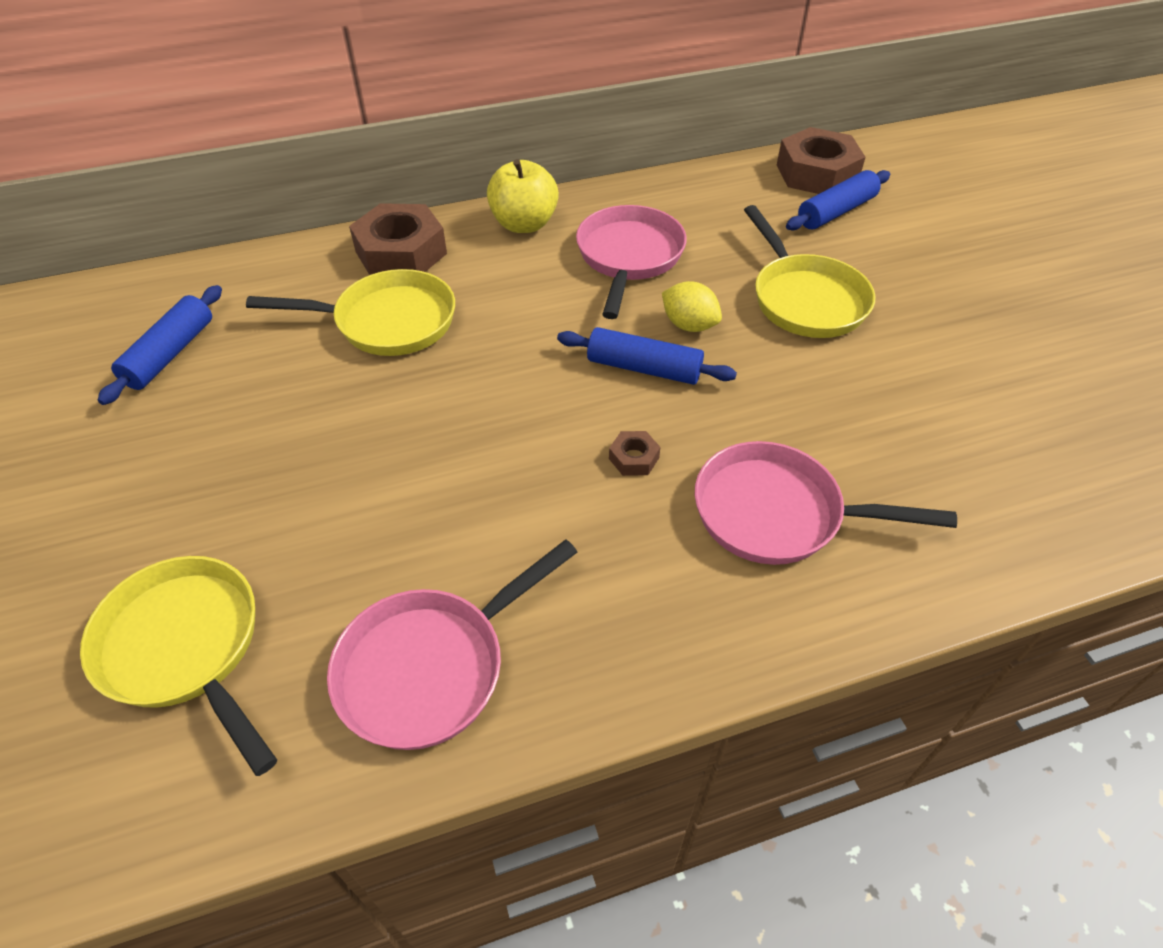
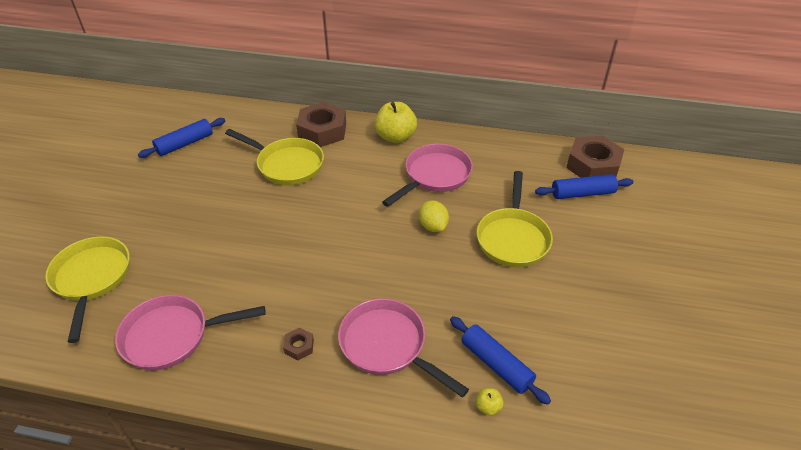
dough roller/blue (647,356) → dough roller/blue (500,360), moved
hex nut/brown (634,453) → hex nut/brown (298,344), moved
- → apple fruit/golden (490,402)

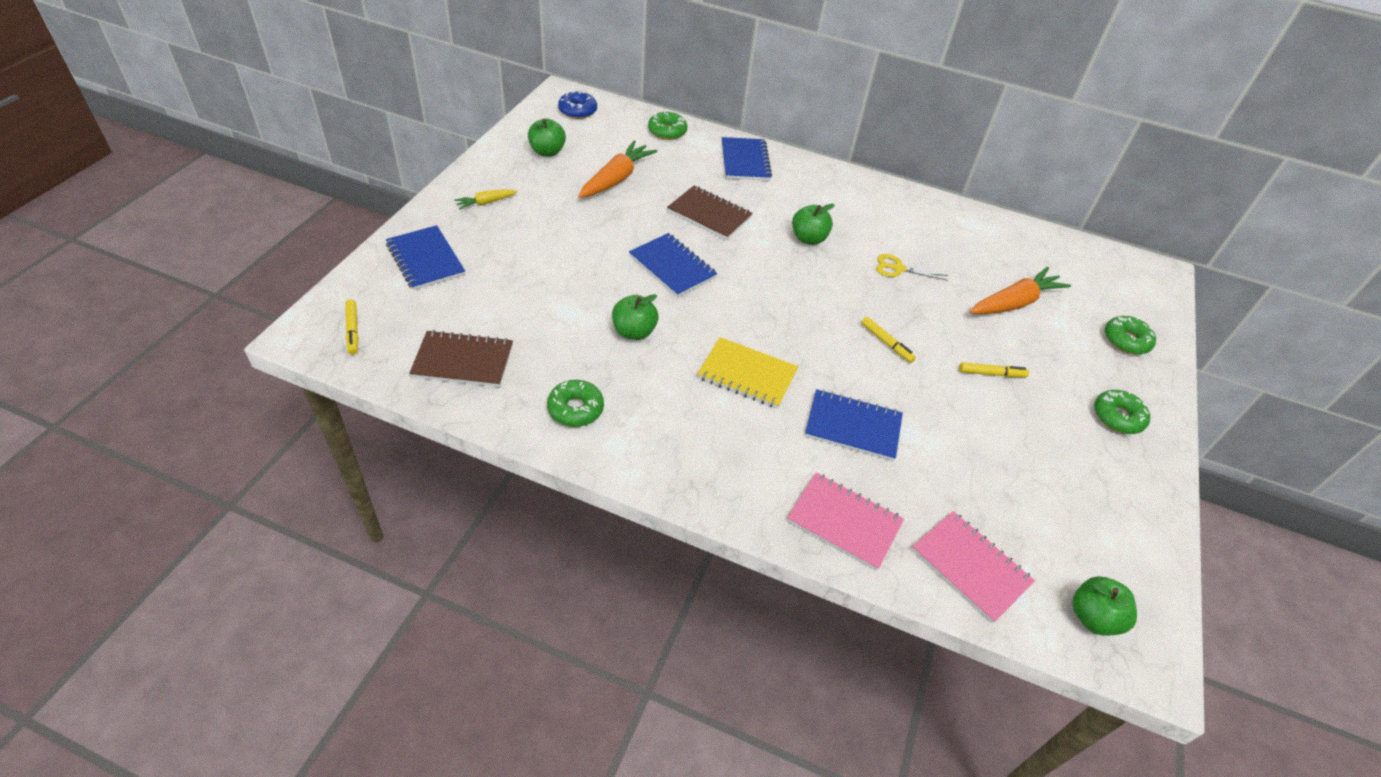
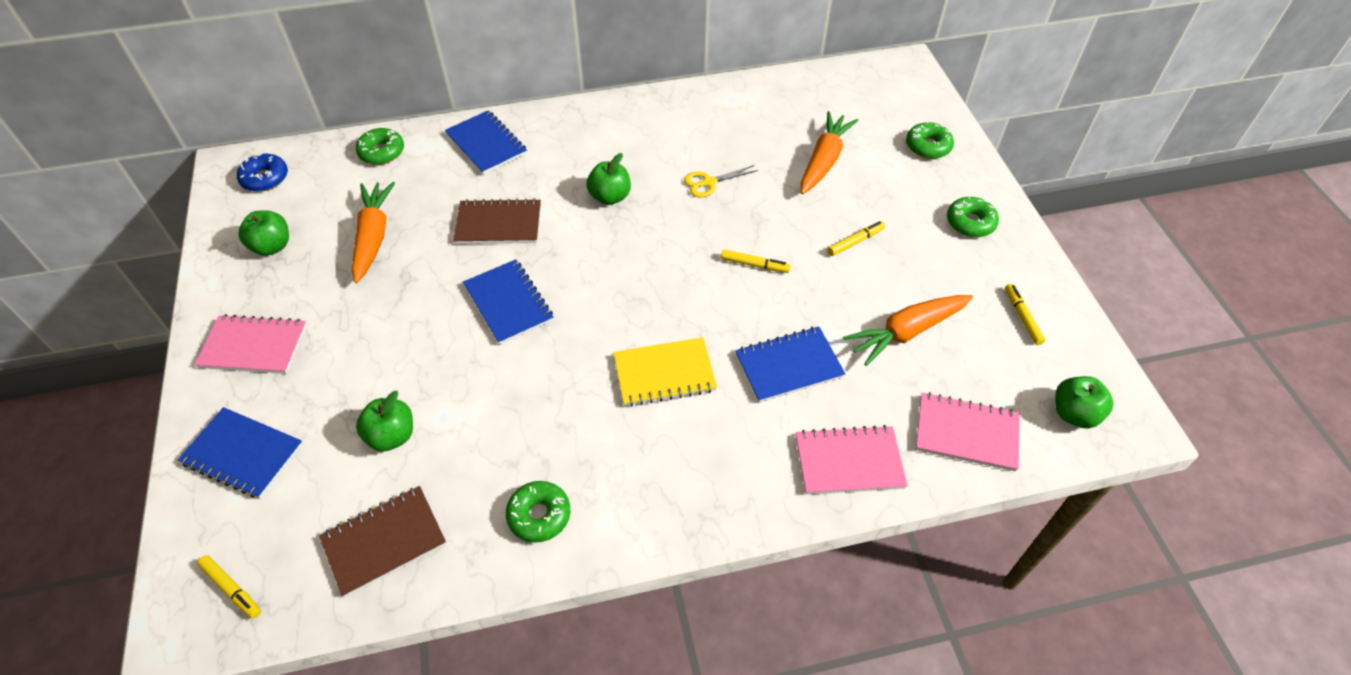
toy carrot/golden (485,200) → notebook/pink (250,344)
notebook/blue (673,265) → notebook/blue (508,302), 45 degrees clockwise
apple fruit/emerald (635,317) → apple fruit/emerald (384,421), moved
- → marker/golden (1025,314)
- → toy carrot/bright orange (908,330)

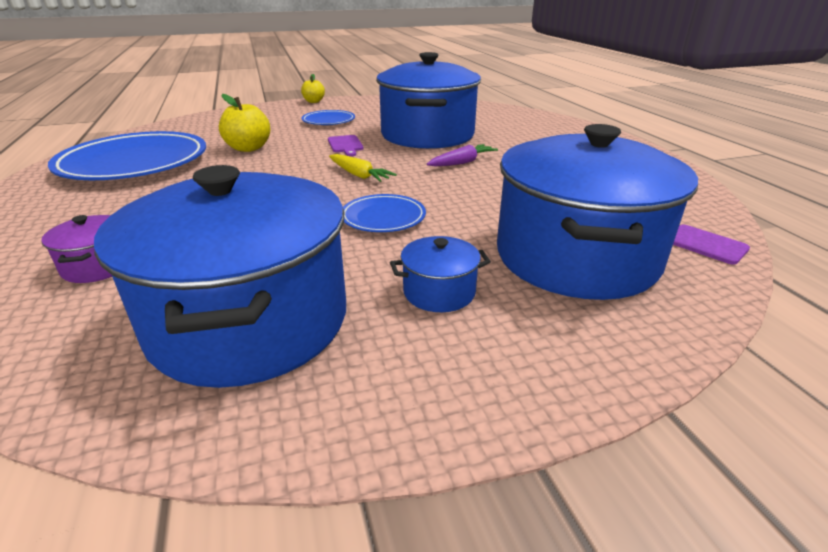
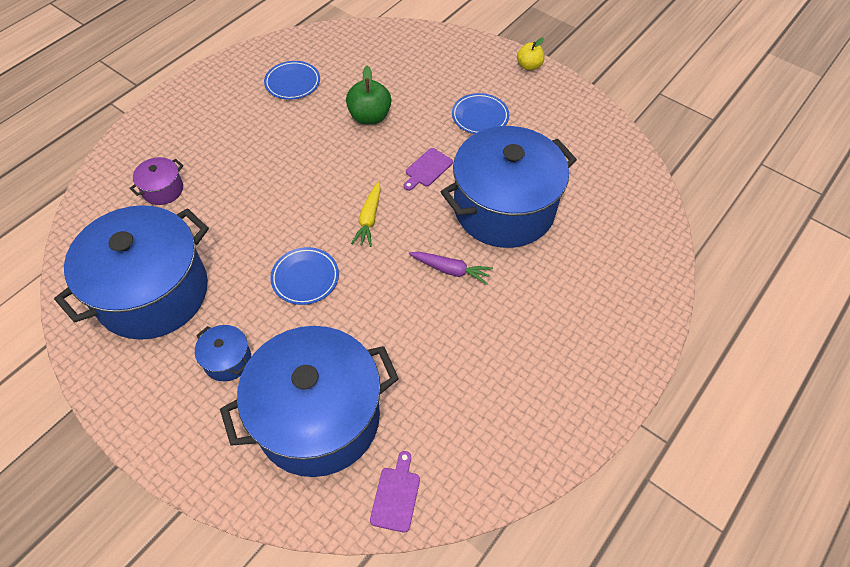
apple fruit/golden (244,123) → apple fruit/emerald (368,95)
dinner plate/blue (127,155) → dinner plate/blue (292,80), x0.48

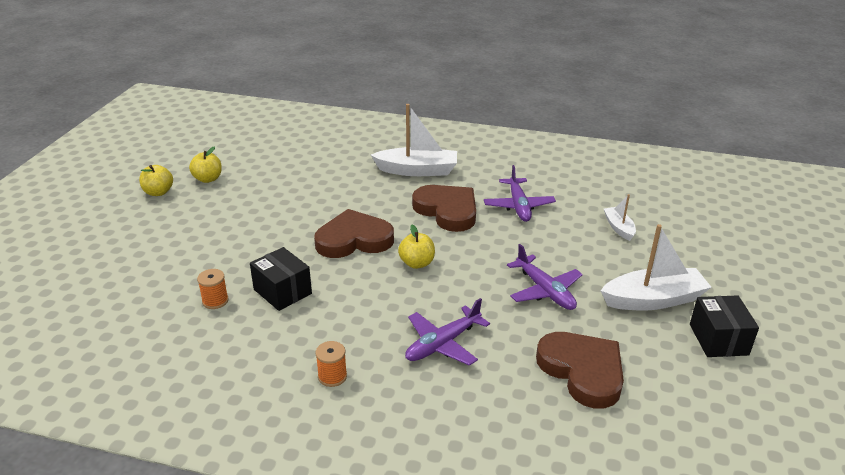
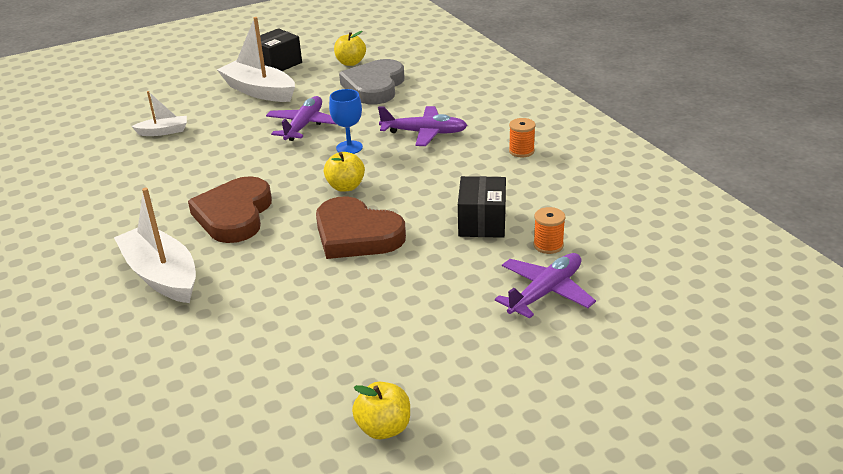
apple fruit/golden (156,180) → apple fruit/golden (350,48), moved
aeroplane/purple (520,193) → aeroplane/purple (545,286), moved
sailboat/white (620,217) → sailboat/white (159,113), 135 degrees counterclockwise
heart/brown (580,370) → heart/ash-grey (372,81)
- → wine glass/blue (346,121)

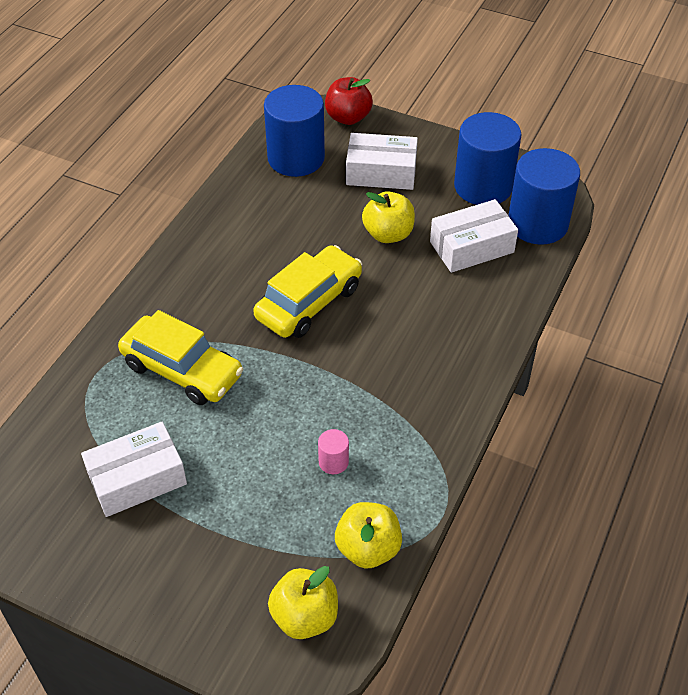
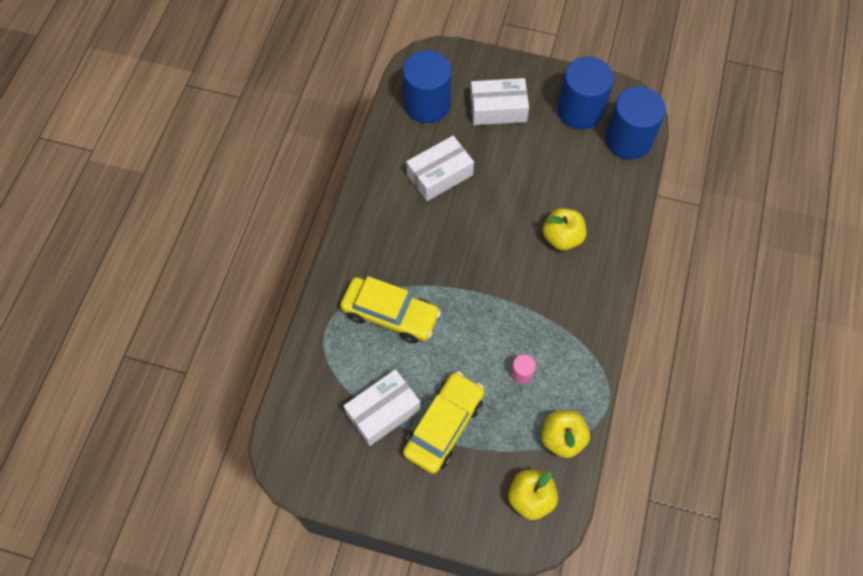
apple fruit/crimson (349,101) → -
apple fruit/golden (388,217) → apple fruit/golden (564,229), moved
box/white (474,236) → box/white (440,168), moved
automobile/golden (307,291) → automobile/golden (443,422), moved

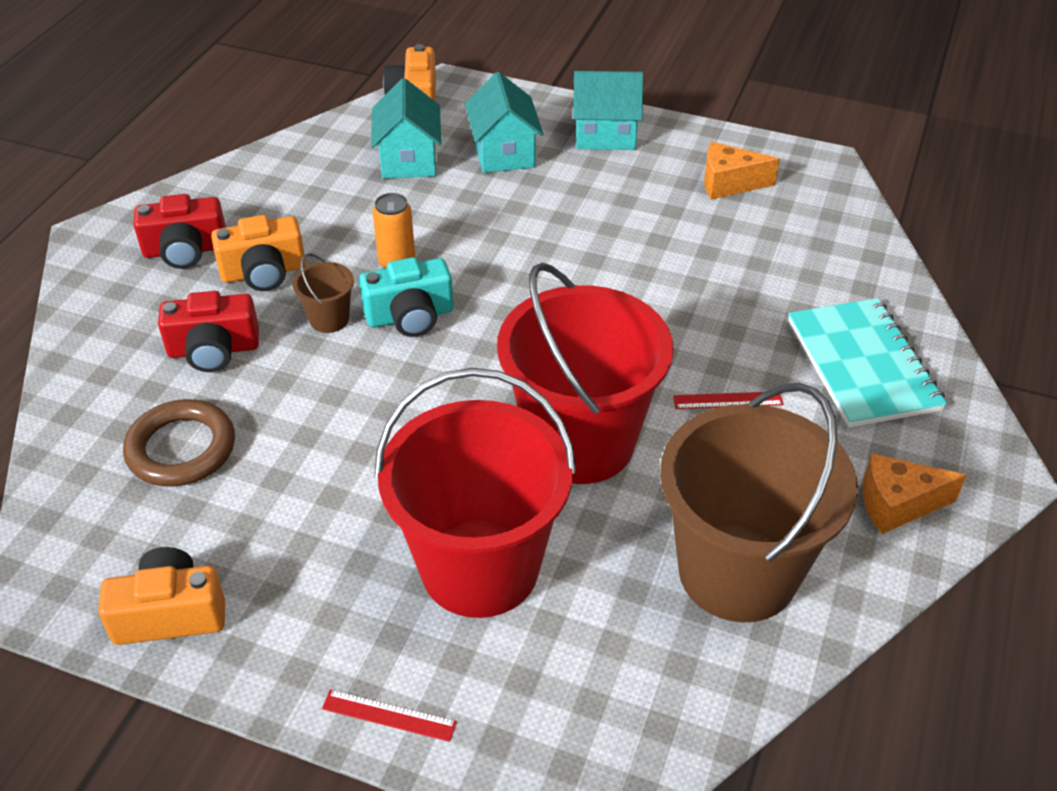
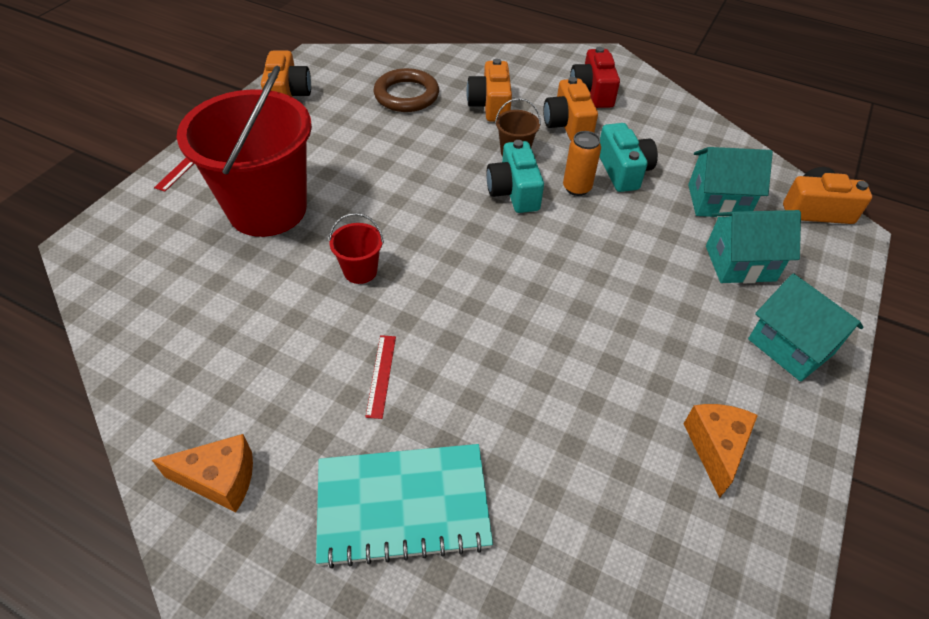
cottage/aqua (608,110) → cottage/aqua (806,327), 45 degrees counterclockwise
pail/crimson (585,373) → pail/crimson (356,248), x0.40
camera/crimson (208,331) → camera/bright orange (489,90)
pail/brown (759,503) → -
cheese wedge/bright orange (914,493) → cheese wedge/bright orange (202,473), 90 degrees clockwise
- → camera/aqua (628,157)

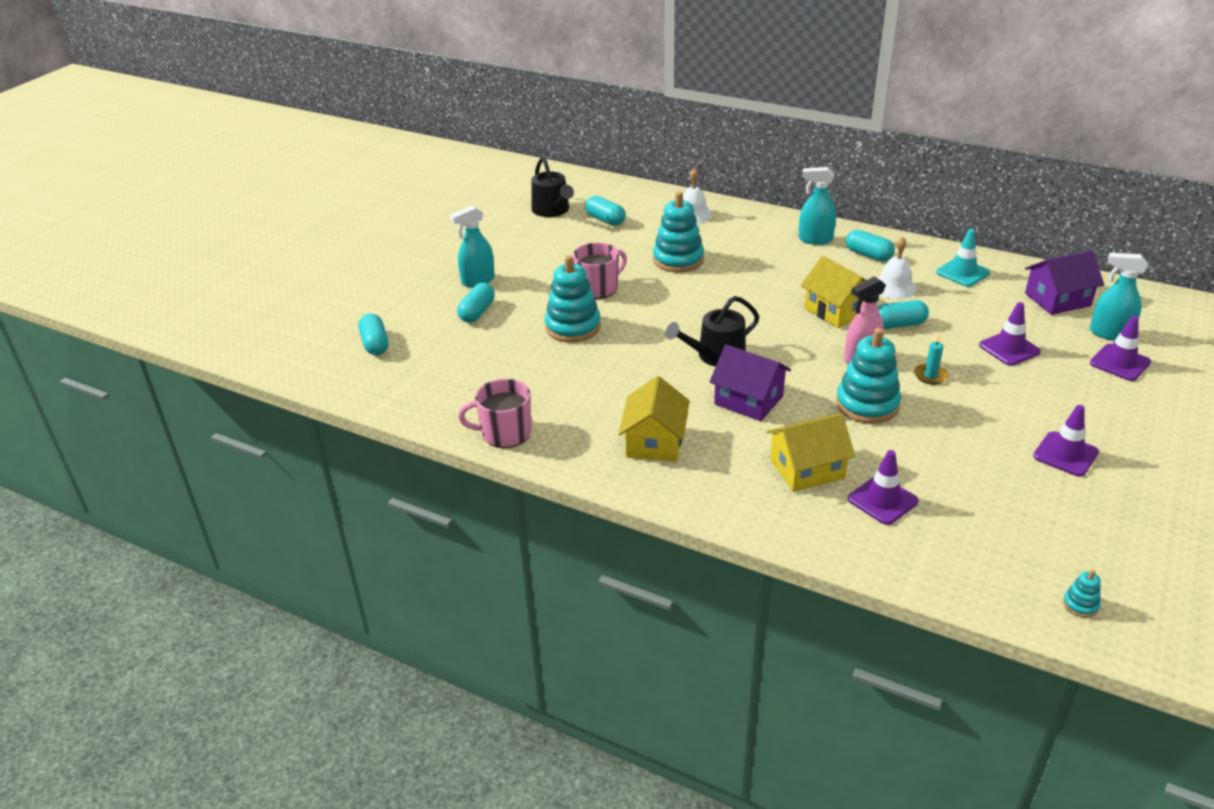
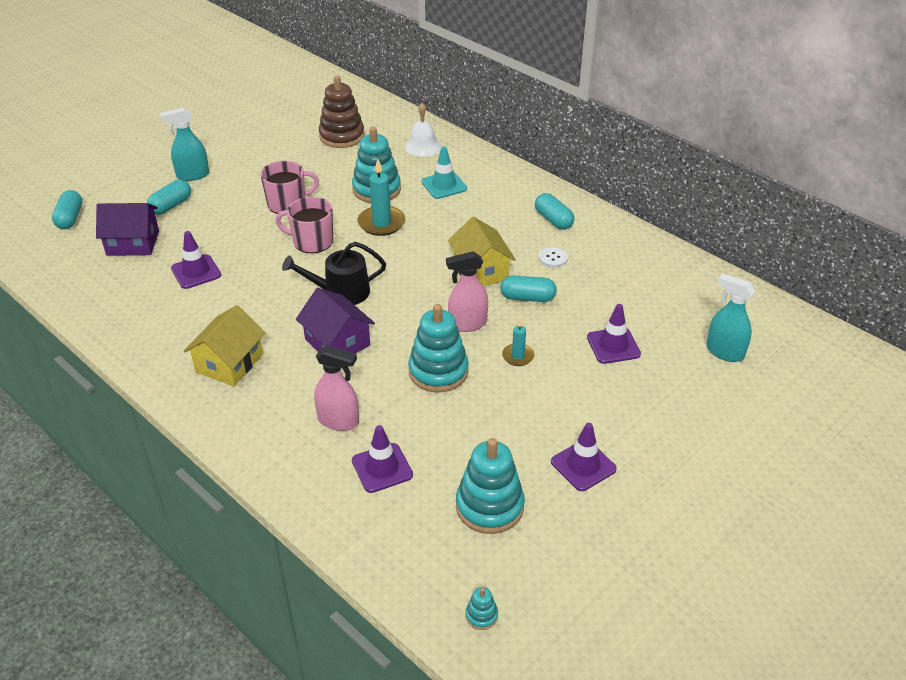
watering pot/jet-black (552,187) → -
sprayer/aqua (817,206) → -
capsule/aqua (605,211) → stacking toy/brown (342,112)
safety cone/aqua (963,258) → safety cone/aqua (444,172), moved
hand bell/white (897,267) → sewing button/white (553,257)
cottage/purple (1064,282) → cottage/purple (127,229), moved
stacking toy/aqua (573,298) → stacking toy/aqua (490,486), moved
safety cone/purple (1120,348) → safety cone/purple (196,260), moved
coffee mug/pink (494,413) → coffee mug/pink (304,225), moved
cottage/golden (810,452) → sprayer/pink (336,388)
- → pillar candle/aqua (382,197)

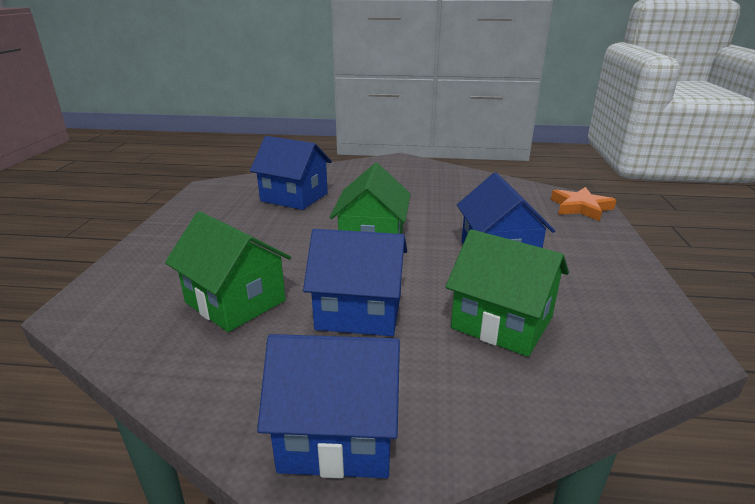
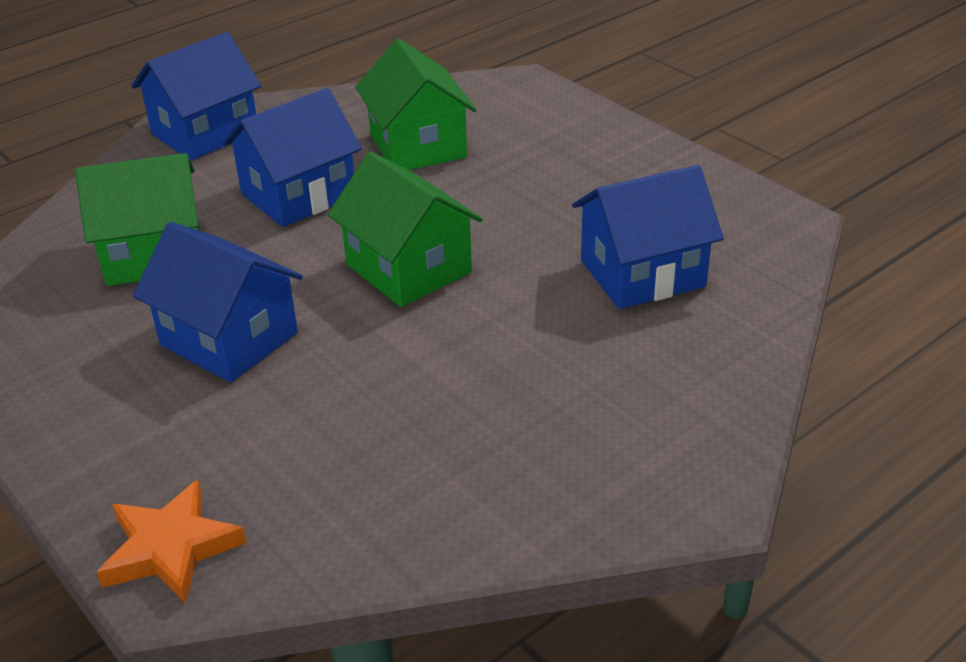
cottage/emerald (228,271) → cottage/emerald (415,104), 75 degrees clockwise

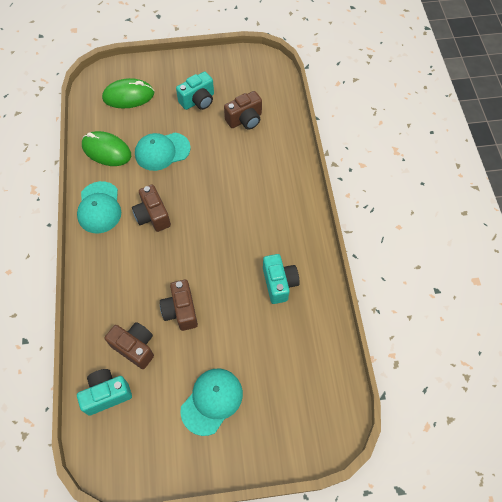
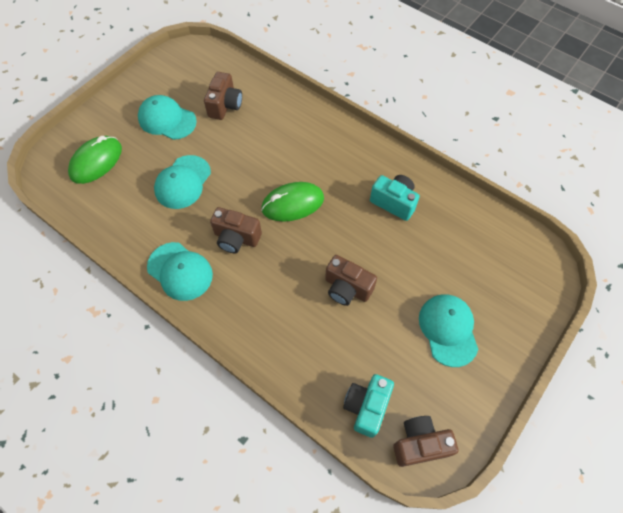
camera/aqua (195,91) → cap/aqua (167,117)
mouse/emerald (106,148) → mouse/emerald (292,202), moved
camera/brown (129,345) → camera/brown (426,441), moved

